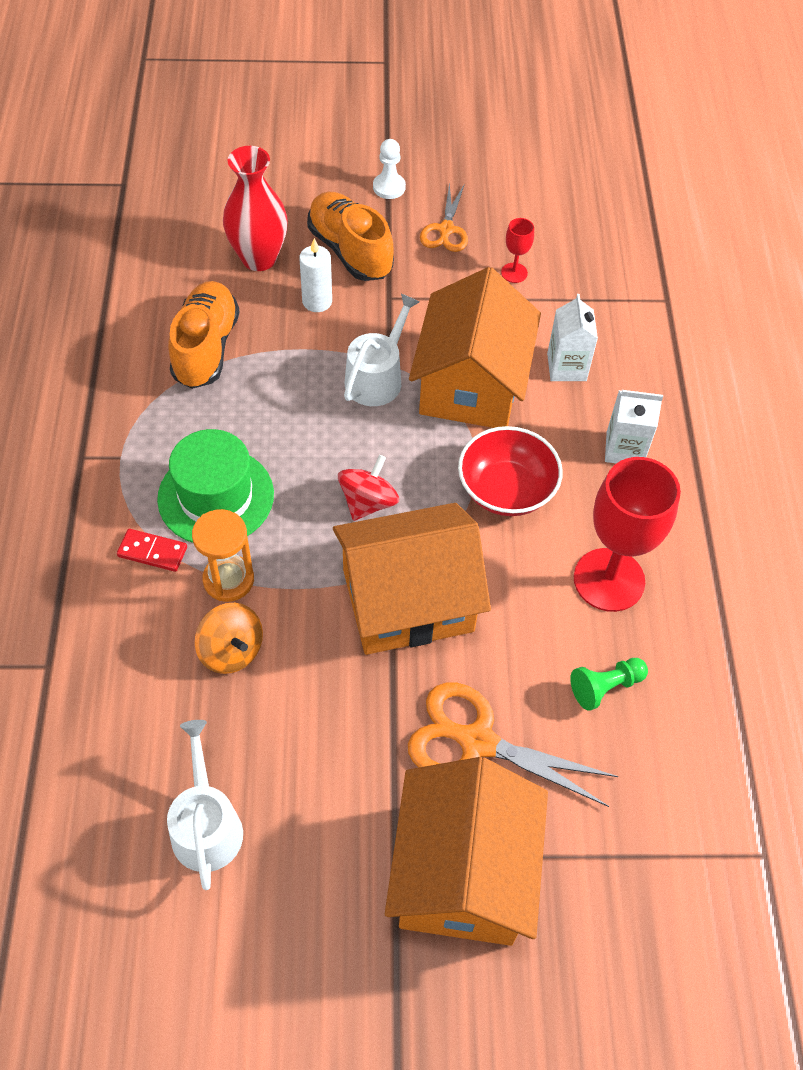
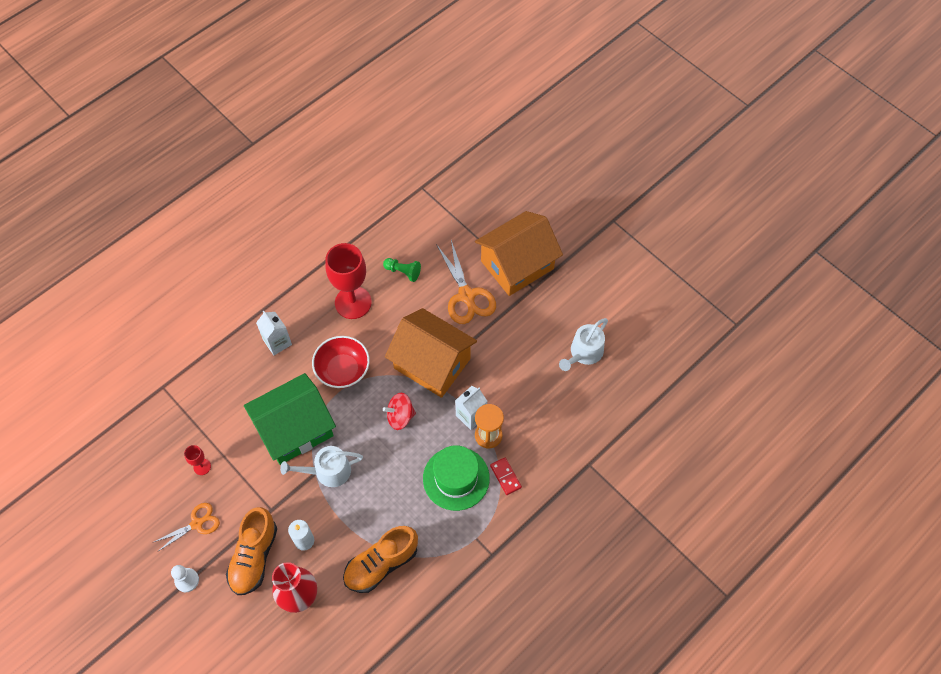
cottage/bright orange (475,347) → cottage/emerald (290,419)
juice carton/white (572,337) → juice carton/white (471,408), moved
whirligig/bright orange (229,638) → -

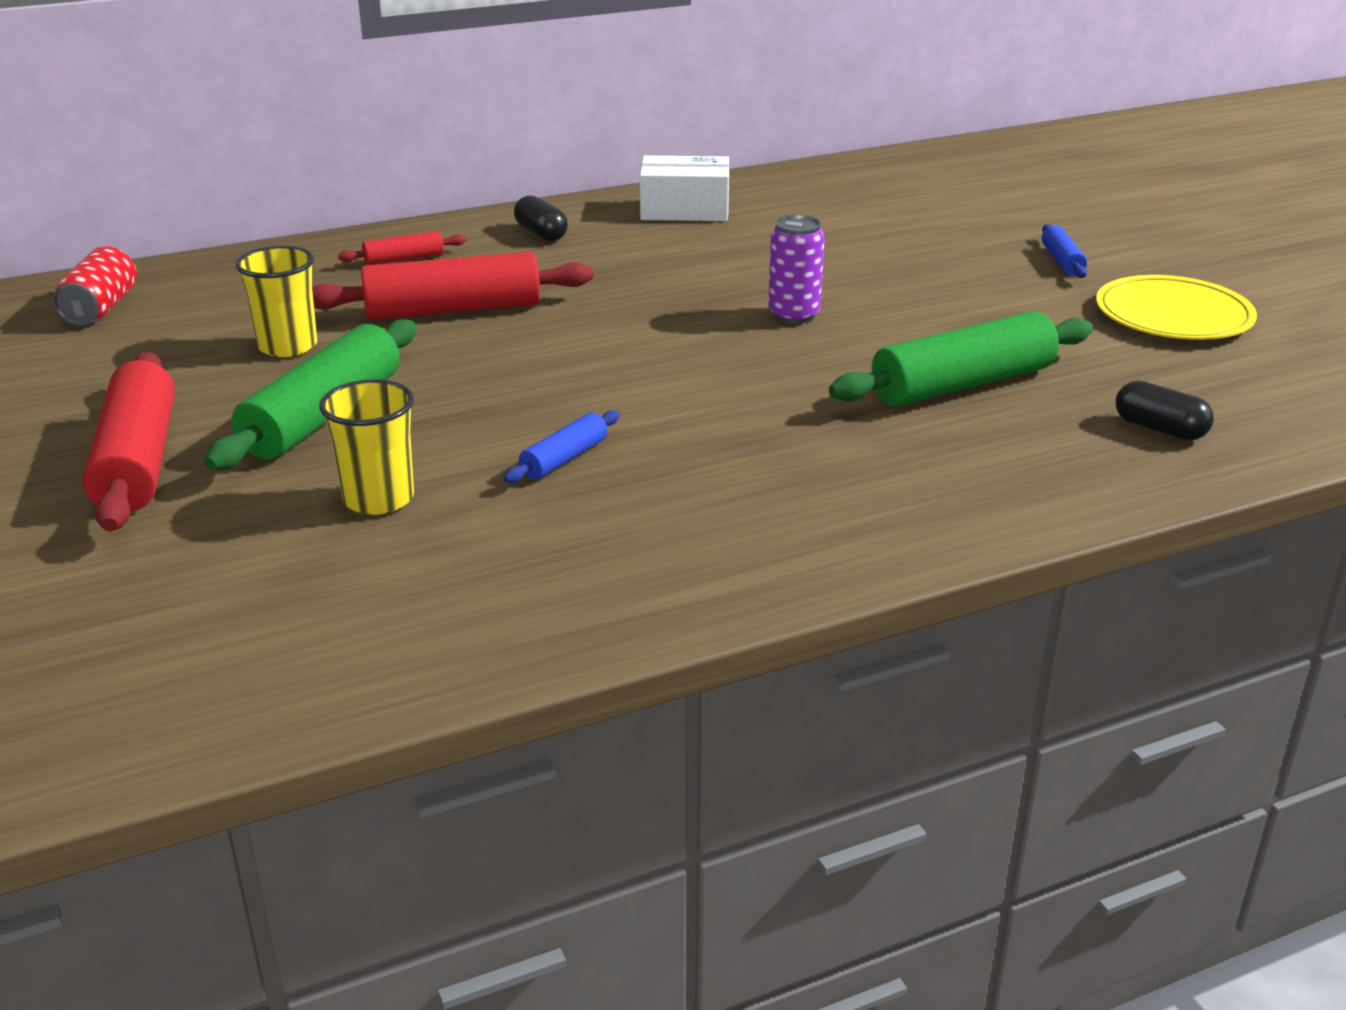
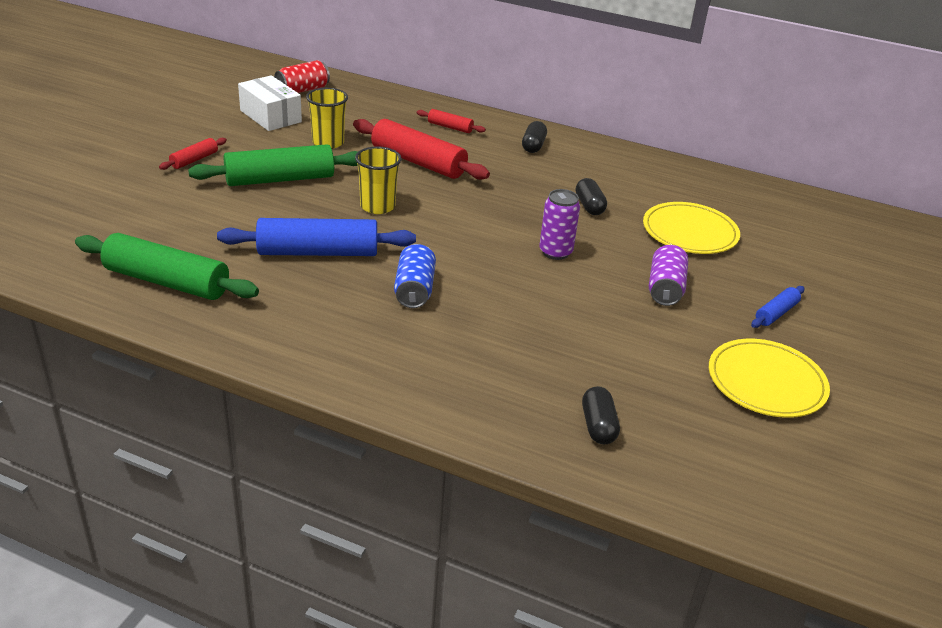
box/white (684,188) → box/white (270,103), moved
dough roller/emerald (961,359) → dough roller/emerald (167,266), moved
dough roller/crimson (128,441) → dough roller/crimson (193,154), x0.49
tumbler/golden (366,447) → tumbler/golden (378,180), moved
dough roller/blue (562,446) → dough roller/blue (316,237), x2.05
- → capsule/jet-black (591,196)
- → dinner plate/golden (691,228)
- → soda can/blue (415,276)
- → soda can/purple (668,275)

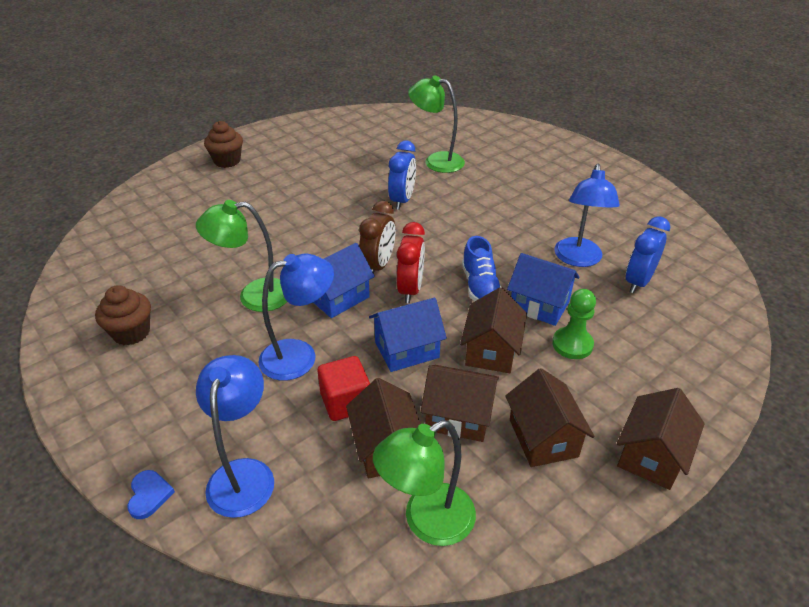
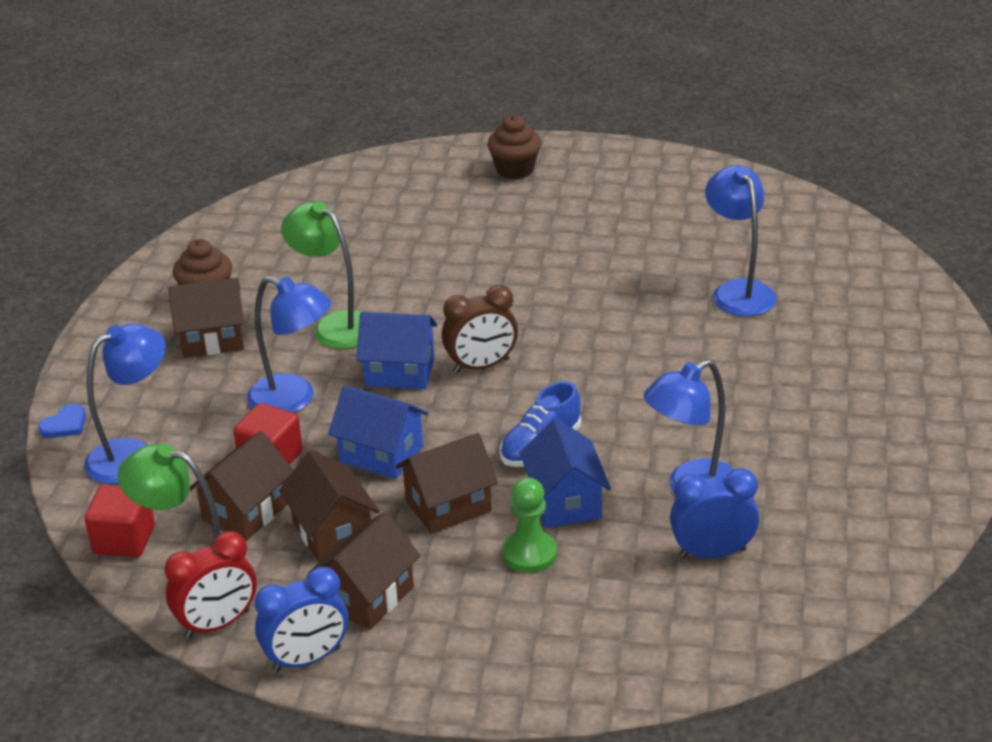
desk lamp/emerald (436,124) → desk lamp/blue (741,240)
clock/blue (402,175) → clock/blue (301,619), moved
clock/crimson (411,262) → clock/crimson (211,584), moved
cottage/brown (661,439) → cottage/brown (206,318), moved
- → solid cube/crimson (120,521)

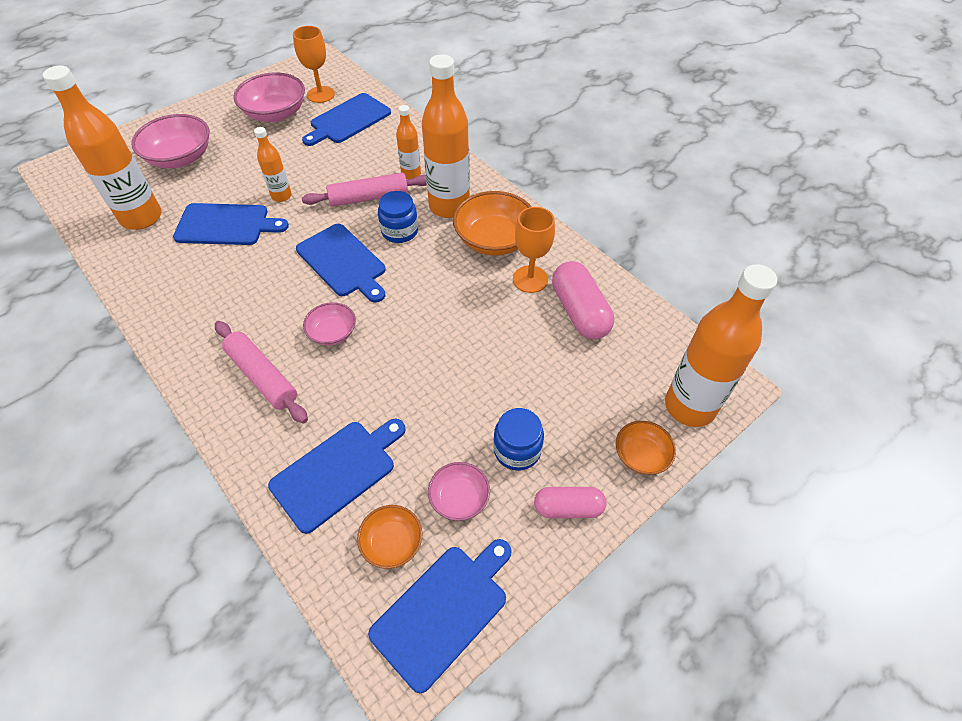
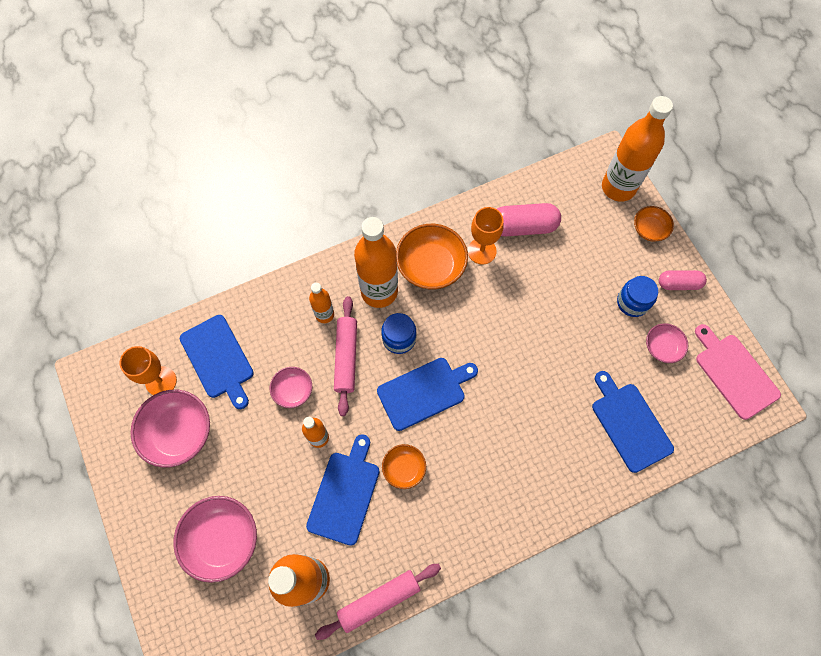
deep dish/pink (329,324) → deep dish/pink (291,387), moved
dough roller/pink (261,372) → dough roller/pink (378,602), moved
capsule/pink (570,502) → capsule/pink (683,280), 75 degrees clockwise
deep dish/bright orange (390,537) → deep dish/bright orange (404,466), moved
chopping board/blue (440,616) → chopping board/pink (738,372)

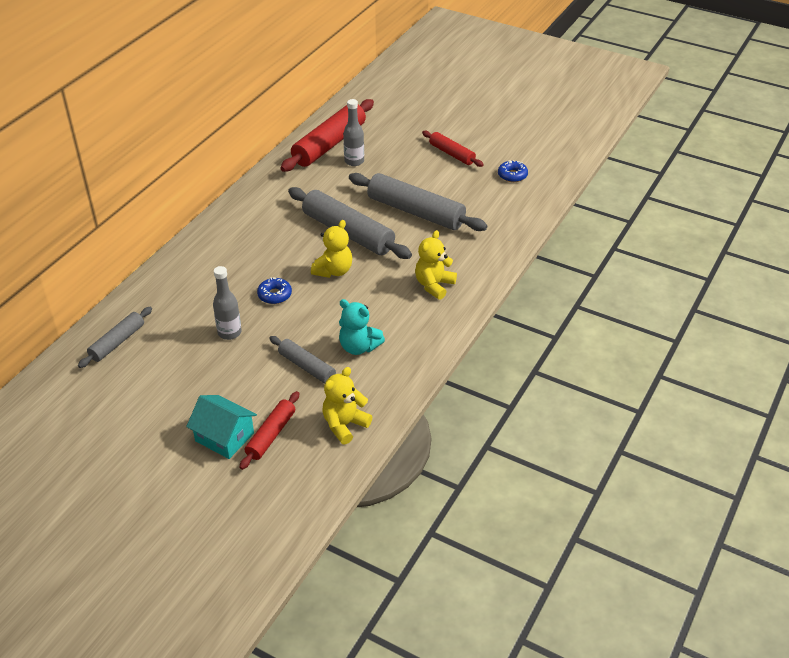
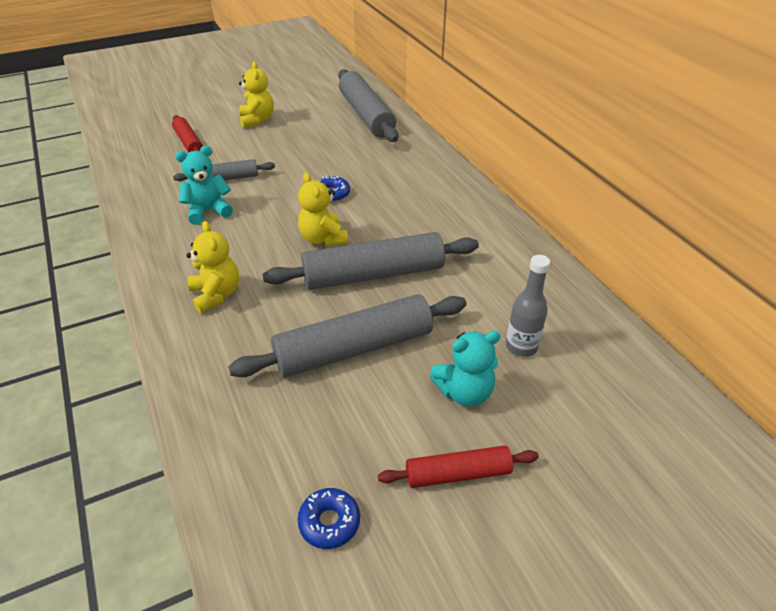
dough roller/crimson (327,135) → -
drink bottle/ash-grey (227,303) → -
dough roller/ash-grey (115,337) → dough roller/ash-grey (368,105), x1.81
teddy/golden (347,405) → teddy/golden (256,95), moved
cottage/aqua (221,427) → -
- → teddy/aqua (465,368)

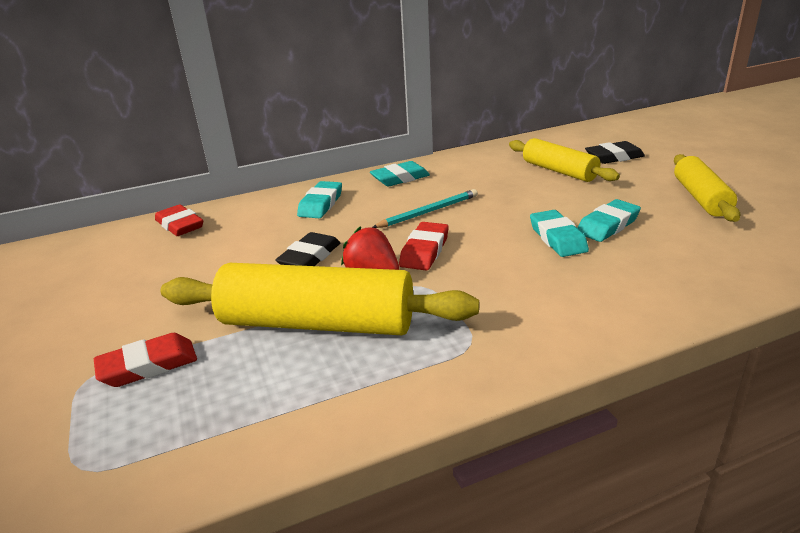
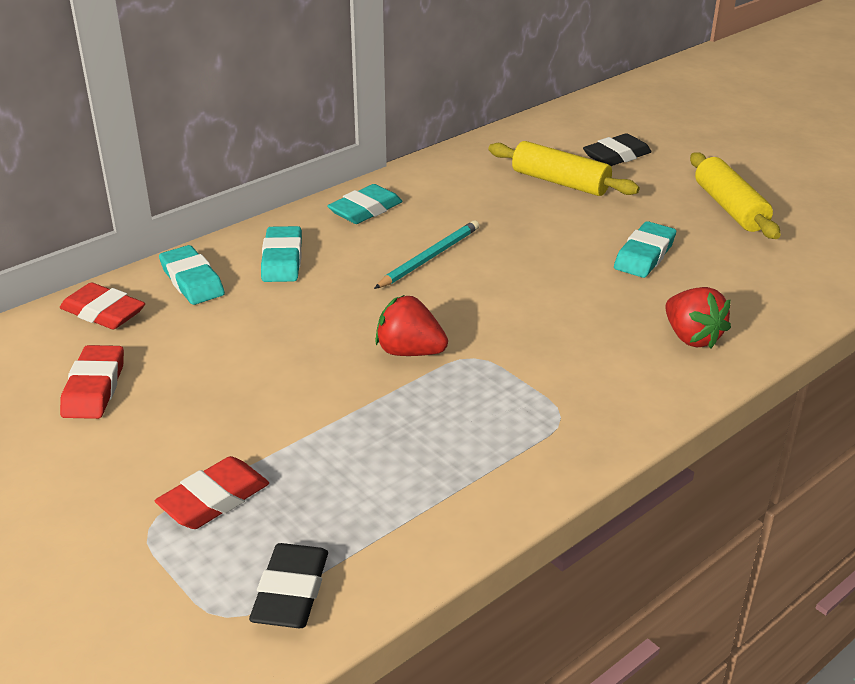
gum eraser/aqua (559,233) → gum eraser/aqua (192,275), moved
gum eraser/crimson (424,246) → gum eraser/crimson (92,382), moved
gum eraser/jet-black (307,249) → gum eraser/jet-black (288,585), moved
dough roller/golden (320,299) → -
- → strawberry/crimson (698,318)

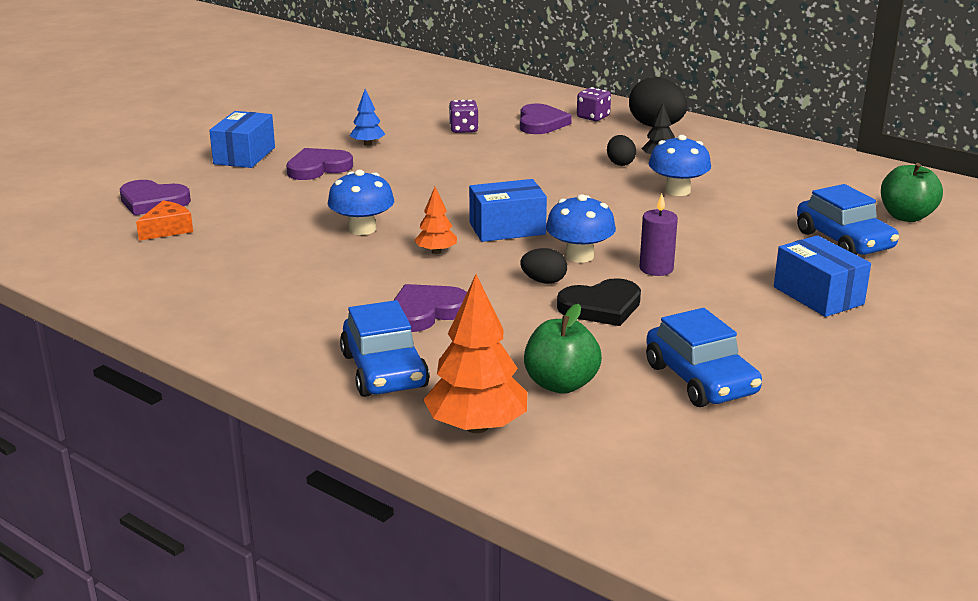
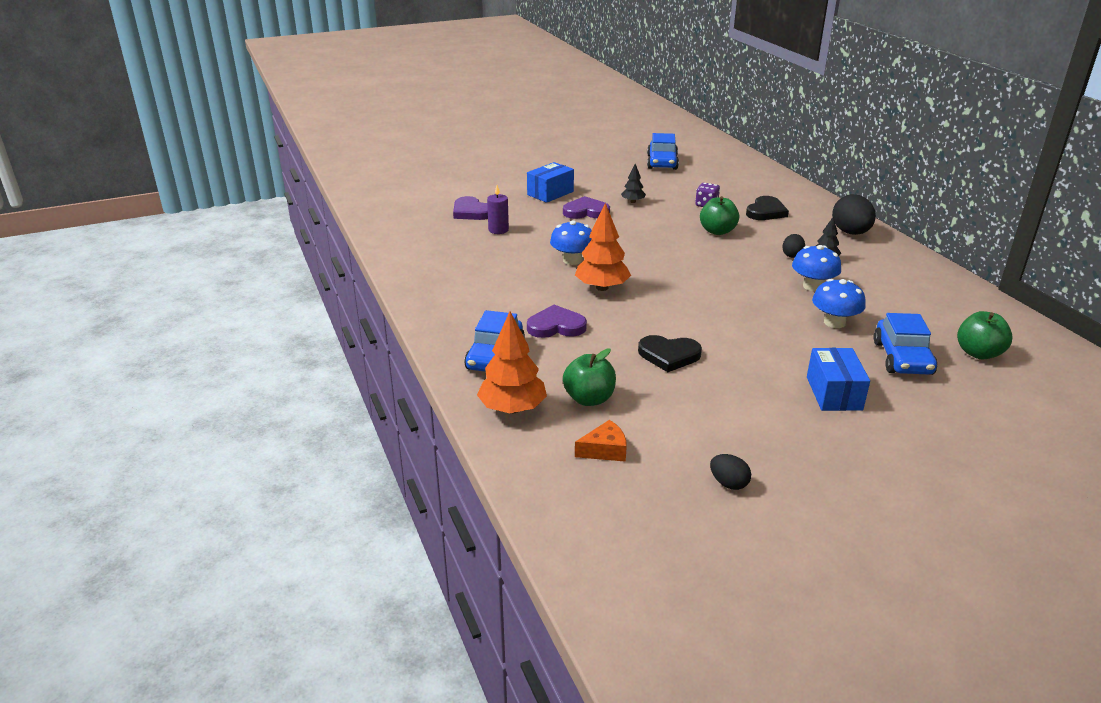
dice/purple (594,104) → -
toy tree/blue (367,117) → toy tree/jet-black (633,183)
heart/purple (546,118) → heart/jet-black (767,208)
box/blue (508,210) → -
toy tree/bright orange (435,220) → toy tree/bright orange (603,247), x1.87
mushroom/blue (581,228) → mushroom/blue (839,303), moved
pillar candle/purple (659,235) → pillar candle/purple (498,209), moved
cheese wedge/bright orange (164,221) → cheese wedge/bright orange (601,441), moved
egg/jet-black (543,266) → egg/jet-black (730,472), moved
automobile/blue (704,357) → automobile/blue (663,151), moved
- → apple fruit/emerald (719,215)

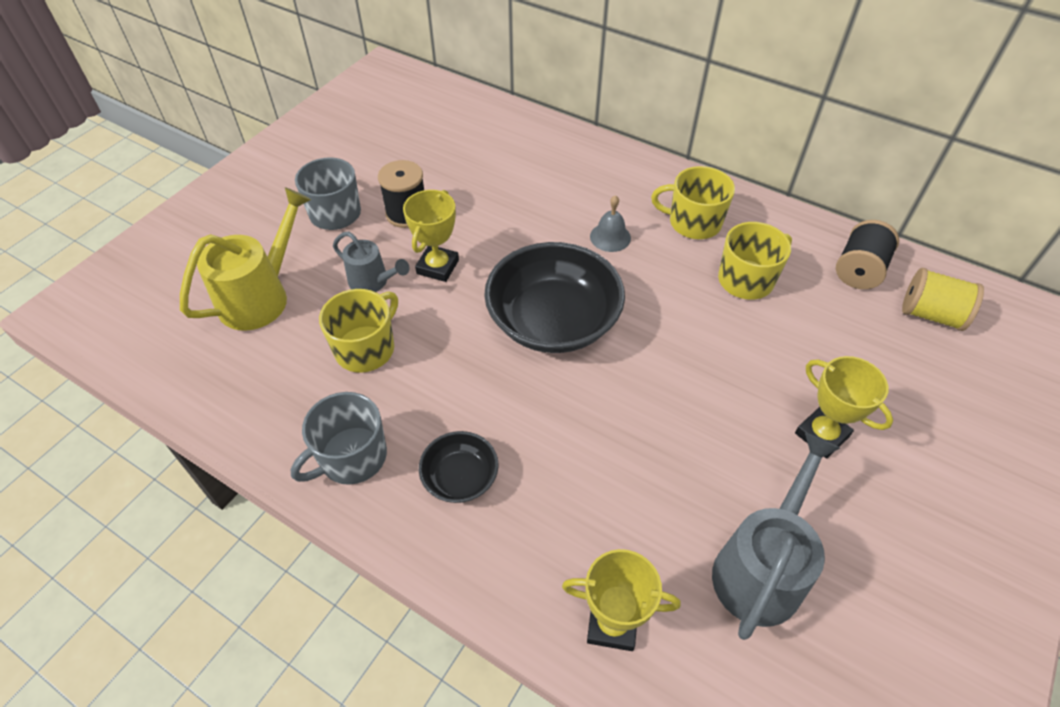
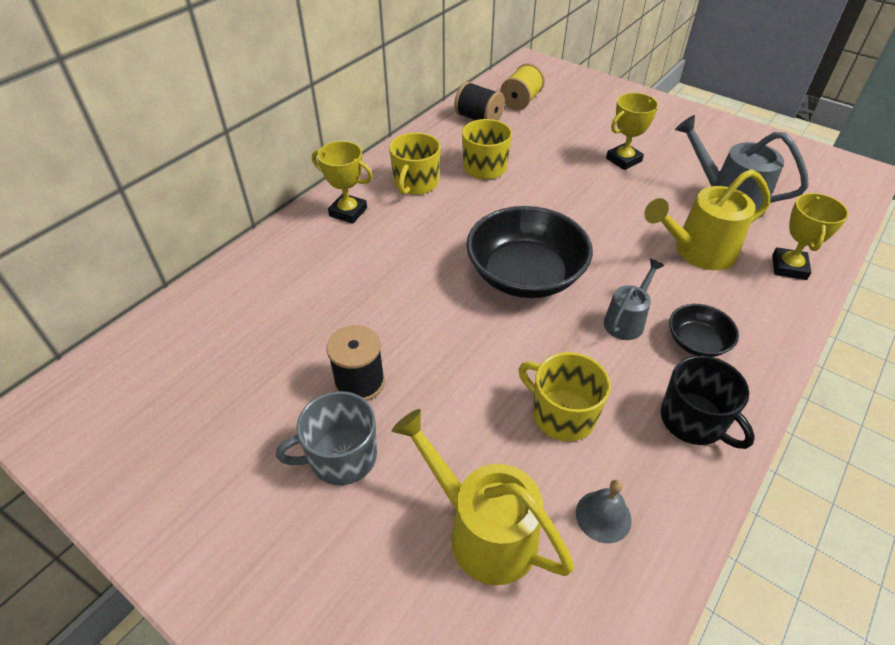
prize cup/golden (431,236) → prize cup/golden (342,182), moved
hand bell/ash-grey (610,223) → hand bell/ash-grey (604,511), moved
watering pot/ash-grey (371,262) → watering pot/ash-grey (634,299), moved
coffee mug/ash-grey (339,438) → coffee mug/jet-black (708,402)
- → watering pot/golden (707,219)

